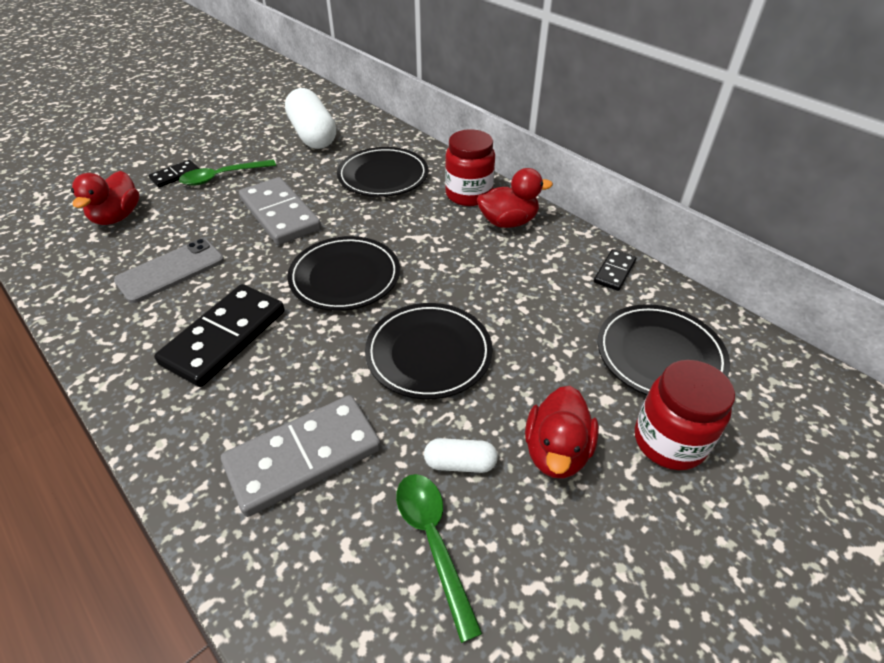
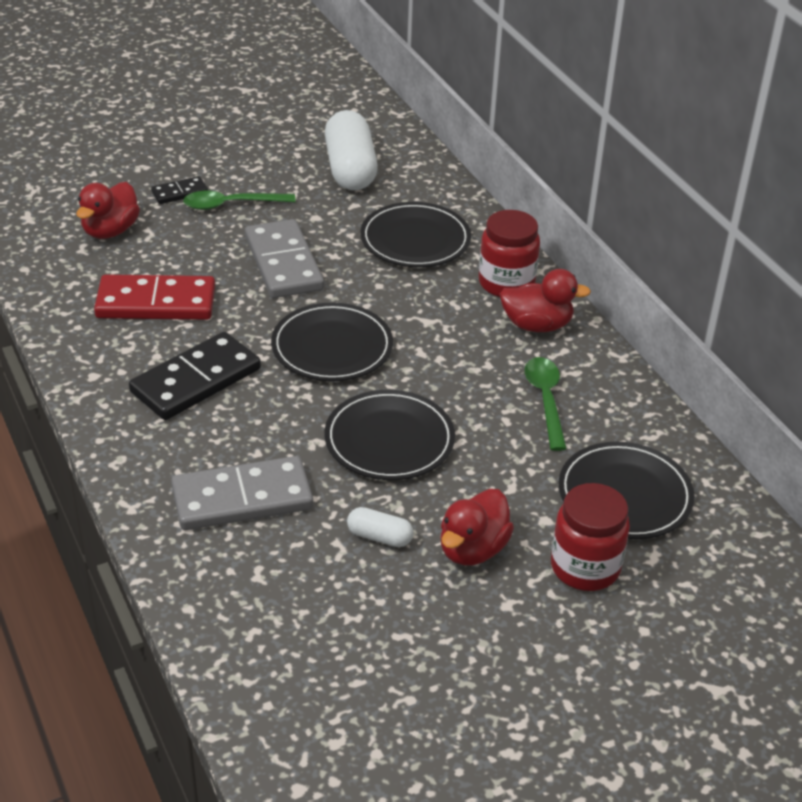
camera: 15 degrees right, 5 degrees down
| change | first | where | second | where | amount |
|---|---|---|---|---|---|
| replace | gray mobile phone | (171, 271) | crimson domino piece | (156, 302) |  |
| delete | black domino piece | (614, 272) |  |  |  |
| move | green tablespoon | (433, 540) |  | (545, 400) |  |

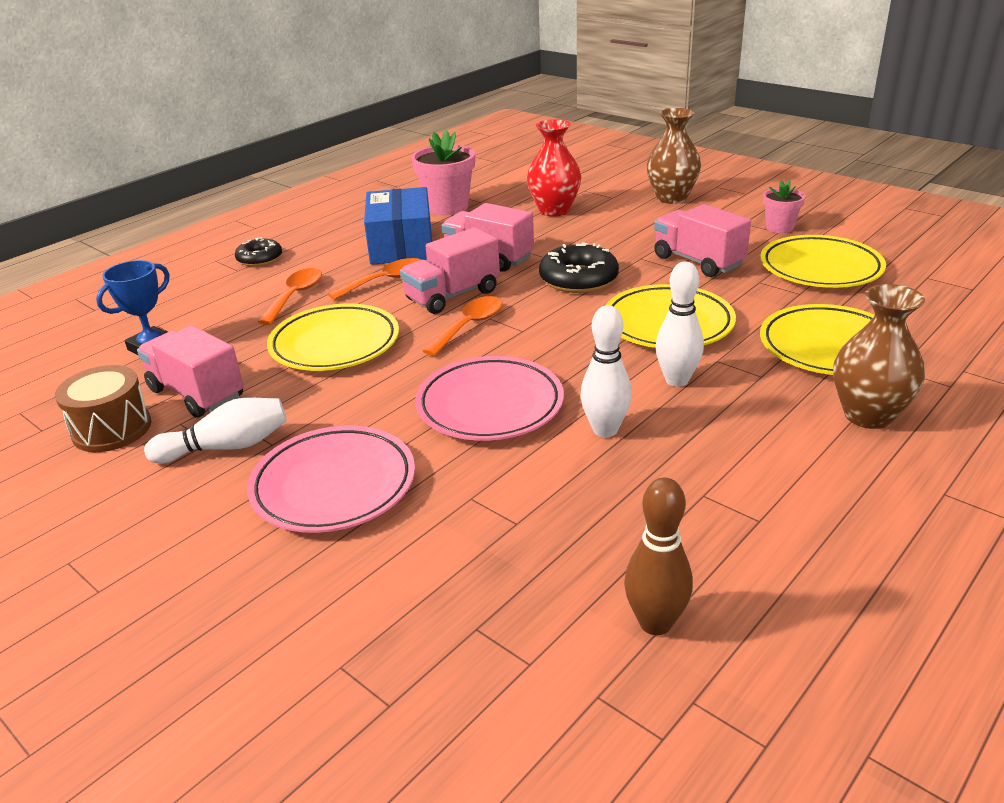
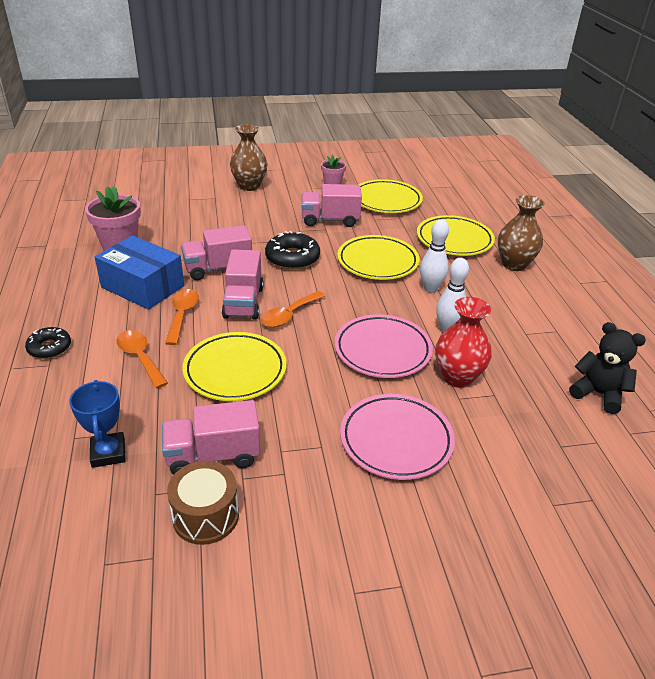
camera: 55 degrees left, 5 degrees up
| change | first | where | second | where | amount |
|---|---|---|---|---|---|
| move | crimson tall vase | (554, 210) |  | (457, 377) |  |
| rotate | orange tablespoon | (469, 326) |  | (289, 315) | 120 degrees counterclockwise |
| delete | pure white tenpin | (226, 447) |  |  |  |
| replace | brown tenpin | (655, 623) | black teddy bear | (598, 394) |  |

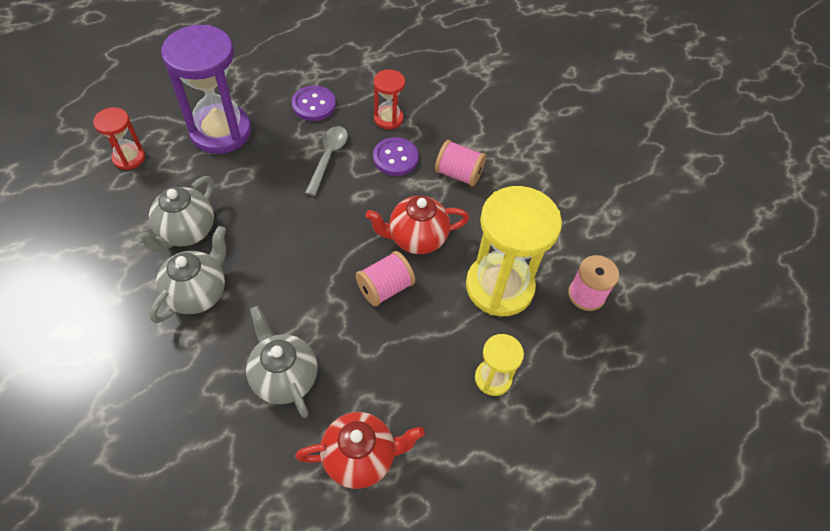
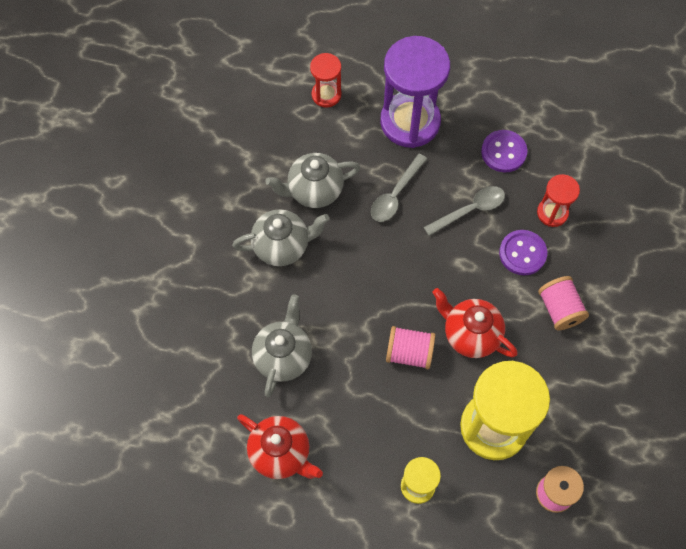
camera: 50 degrees right, 10 degrees up
| change | first | where | second | where | amount |
|---|---|---|---|---|---|
| insert |  |  | gray tablespoon | (395, 194) |  |

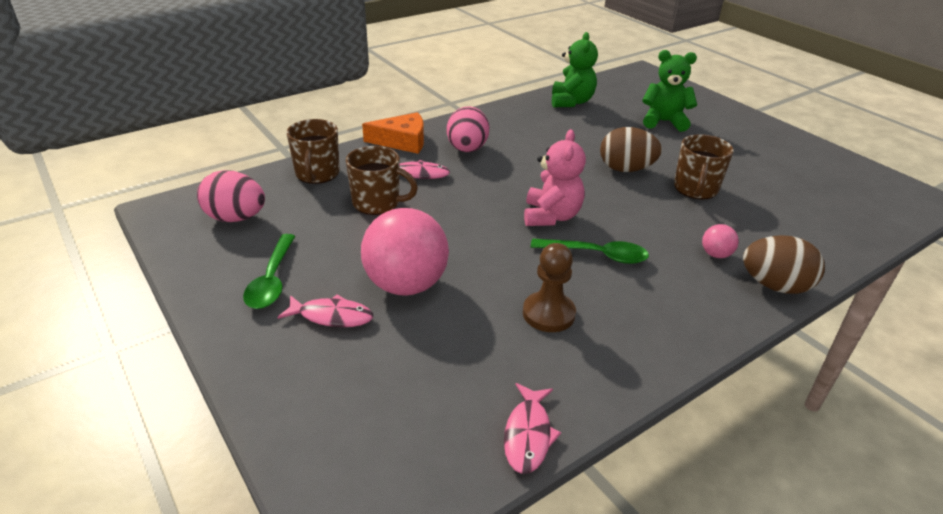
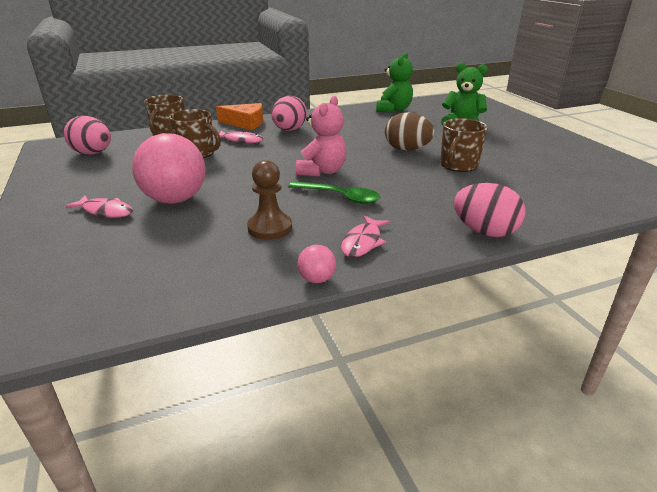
camera: 15 degrees right, 5 degrees down
| change | first | where | second | where | amount |
|---|---|---|---|---|---|
| move | rosy ball | (715, 254) |  | (317, 279) |  |
| delete | green tablespoon | (272, 280) |  |  |  |
| recolor | brown toy egg | (774, 286) | rosy toy egg | (484, 231) |  |
| move | rosy toy fish | (528, 435) |  | (362, 242) |  |

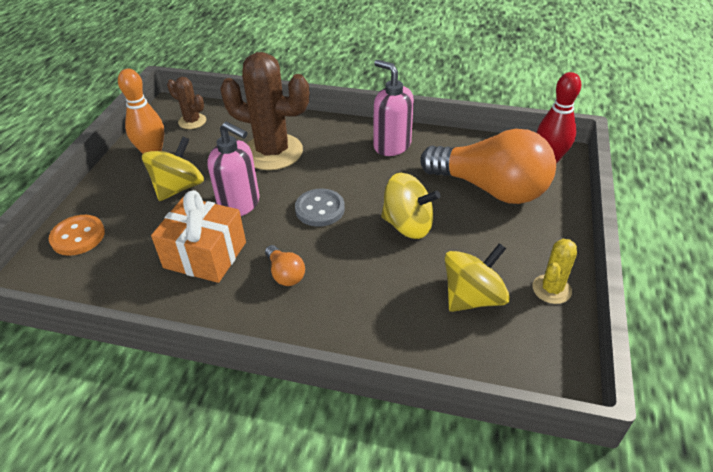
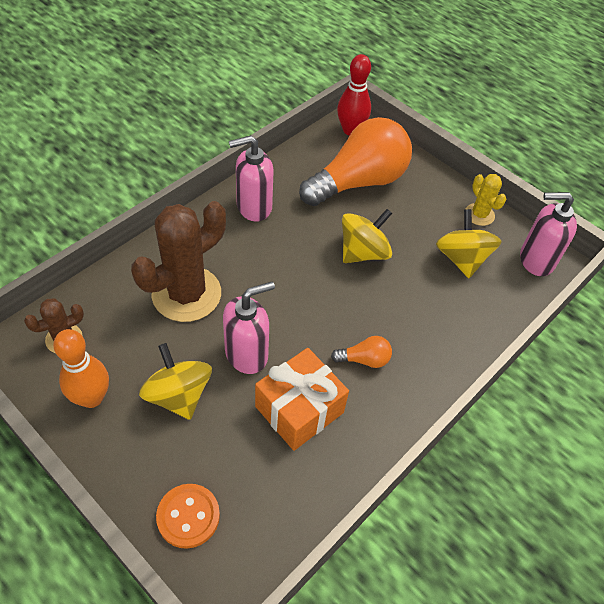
camera: 65 degrees left, 10 degrees up
| change | first | where | second | where | amount |
|---|---|---|---|---|---|
| delete | gray button | (320, 209) |  |  |  |
| insert |  |  | rosy soap dispenser | (536, 260) |  |

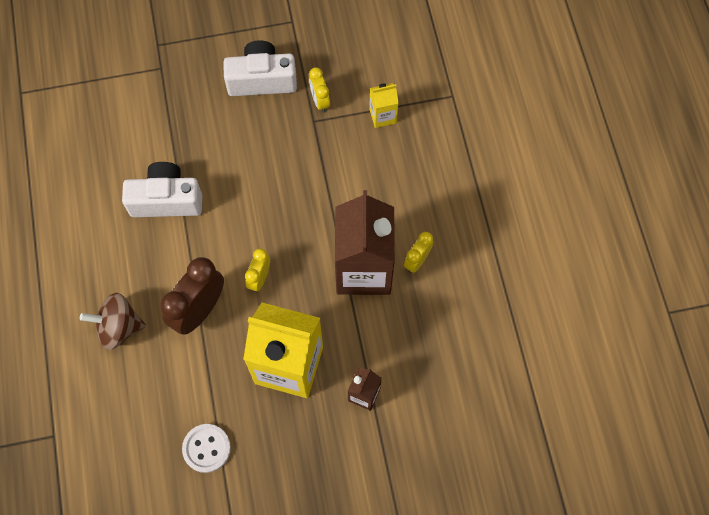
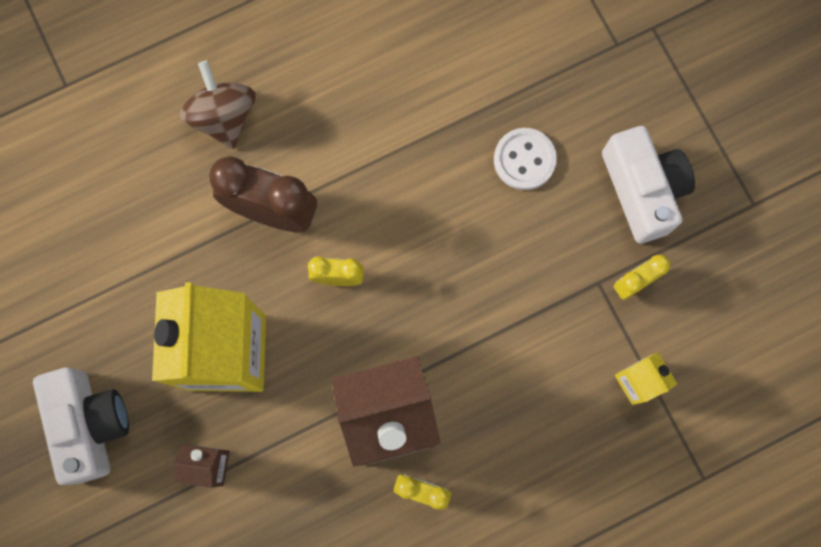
camera: 75 degrees right, 10 degrees up
| change | first | where | second | where | amount |
|---|---|---|---|---|---|
| move | pure white camera | (166, 200) |  | (90, 424) |  |
| move | pure white button | (206, 448) |  | (524, 160) |  |

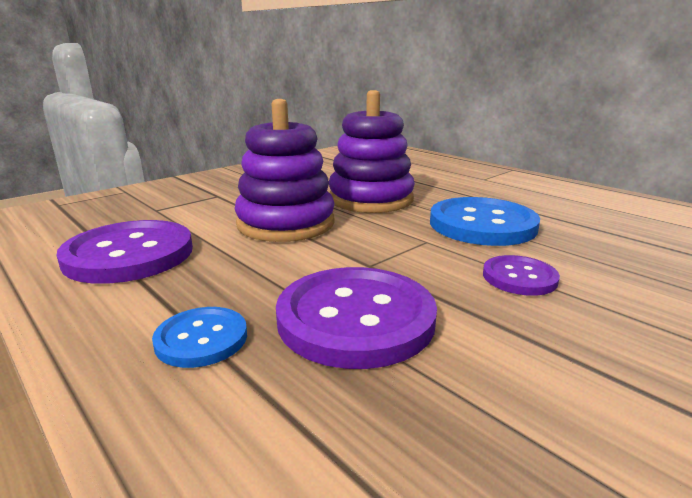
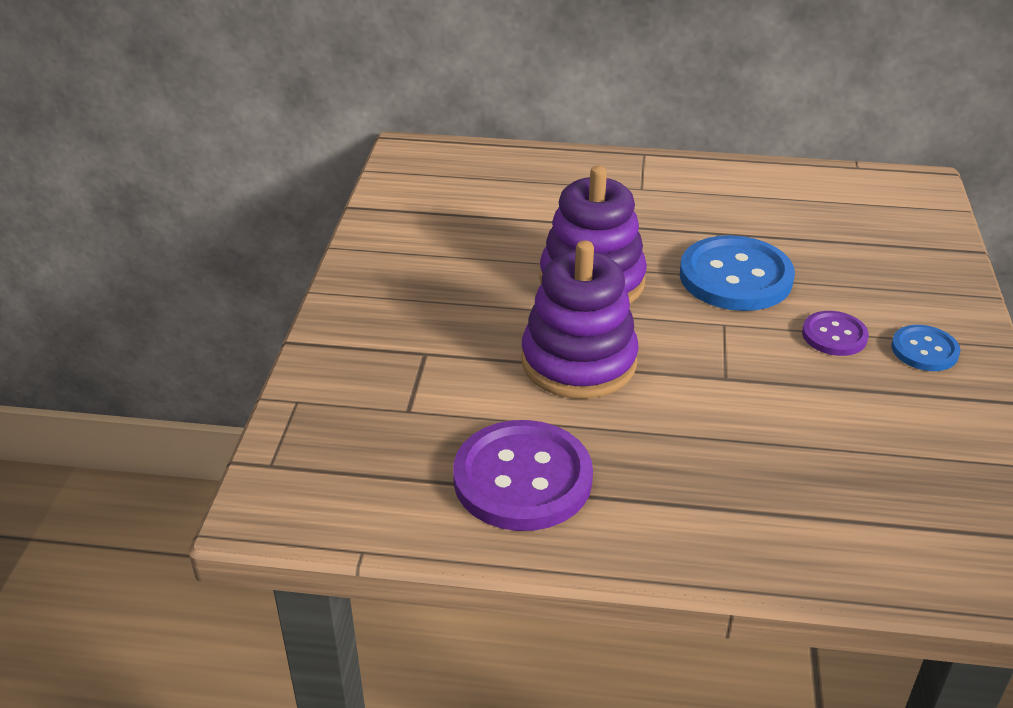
camera: 40 degrees left, 15 degrees up
| change | first | where | second | where | amount |
|---|---|---|---|---|---|
| delete | purple button | (355, 318) |  |  |  |
| move | cobalt button | (201, 339) |  | (924, 350) |  |

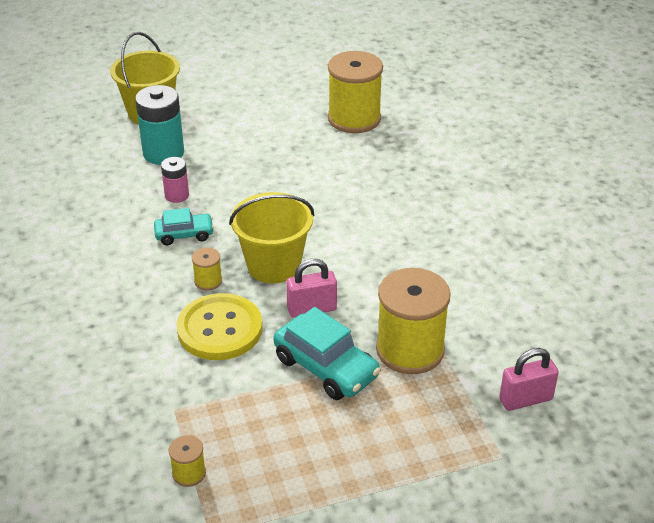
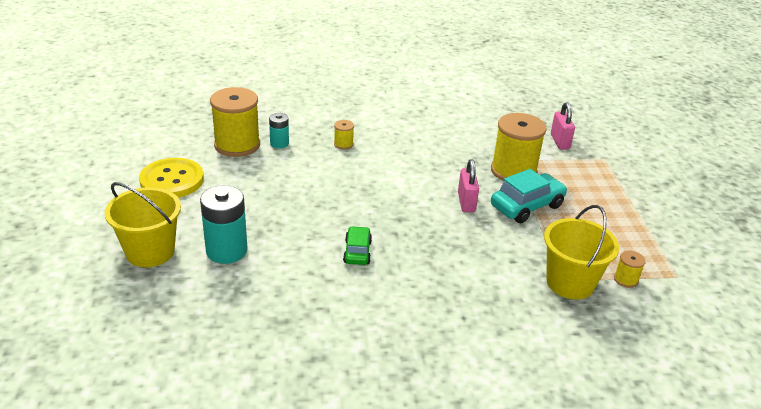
camera: 80 degrees left, 5 degrees down
| change | first | where | second | where | amount |
|---|---|---|---|---|---|
| delete | rosy battery | (177, 195) |  |  |  |
| move | yellow bucket | (274, 265) |  | (570, 283) |  |
| recolor | turquoise automobile | (184, 234) | green automobile | (357, 252) |  |
| move | yellow reel of thread | (208, 281) |  | (343, 144) |  |
| move | yellow button | (220, 329) |  | (172, 180) |  |
| insert |  |  | turquoise battery | (279, 143) |  |

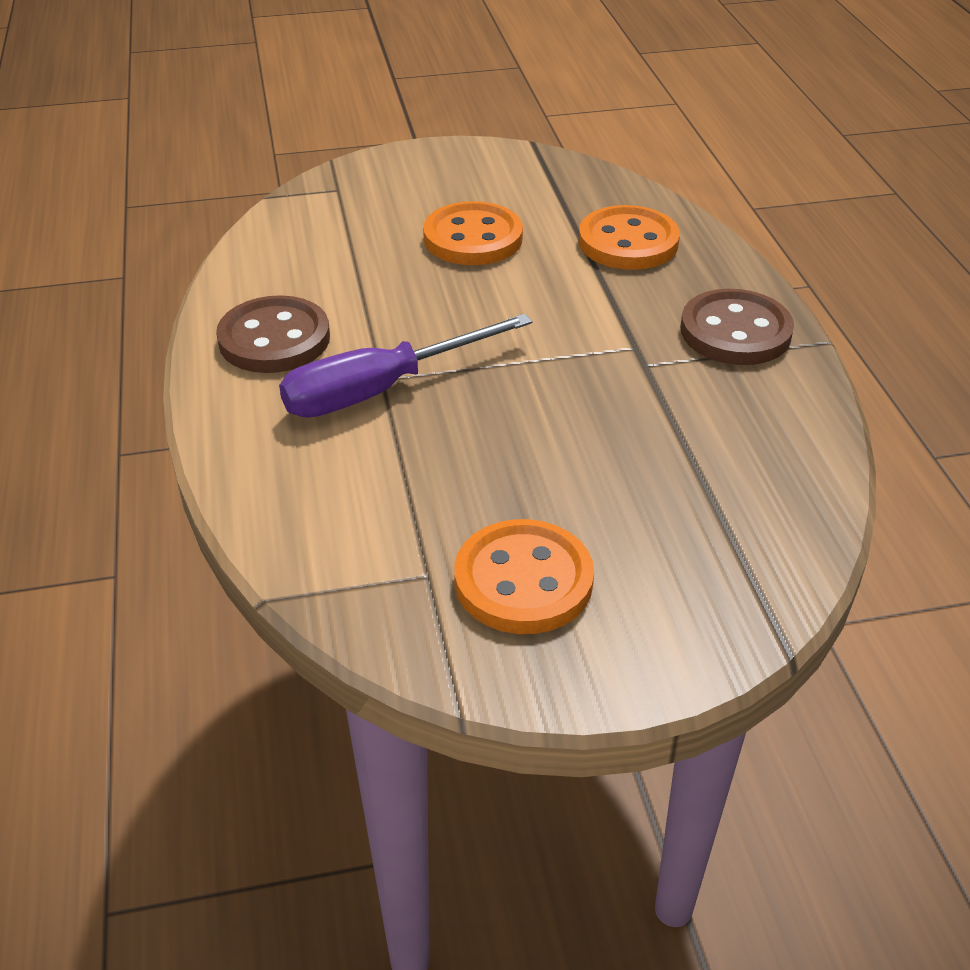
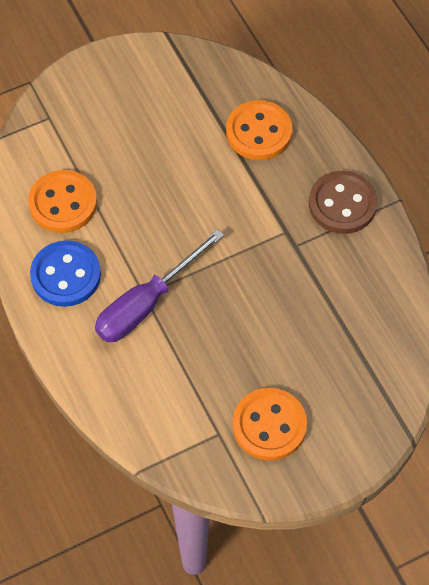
camera: 15 degrees left, 20 degrees up
| change | first | where | second | where | amount |
|---|---|---|---|---|---|
| move | orange button | (473, 238) |  | (63, 203) |  |
| recolor | brown button | (274, 339) | cobalt button | (66, 275) |  |

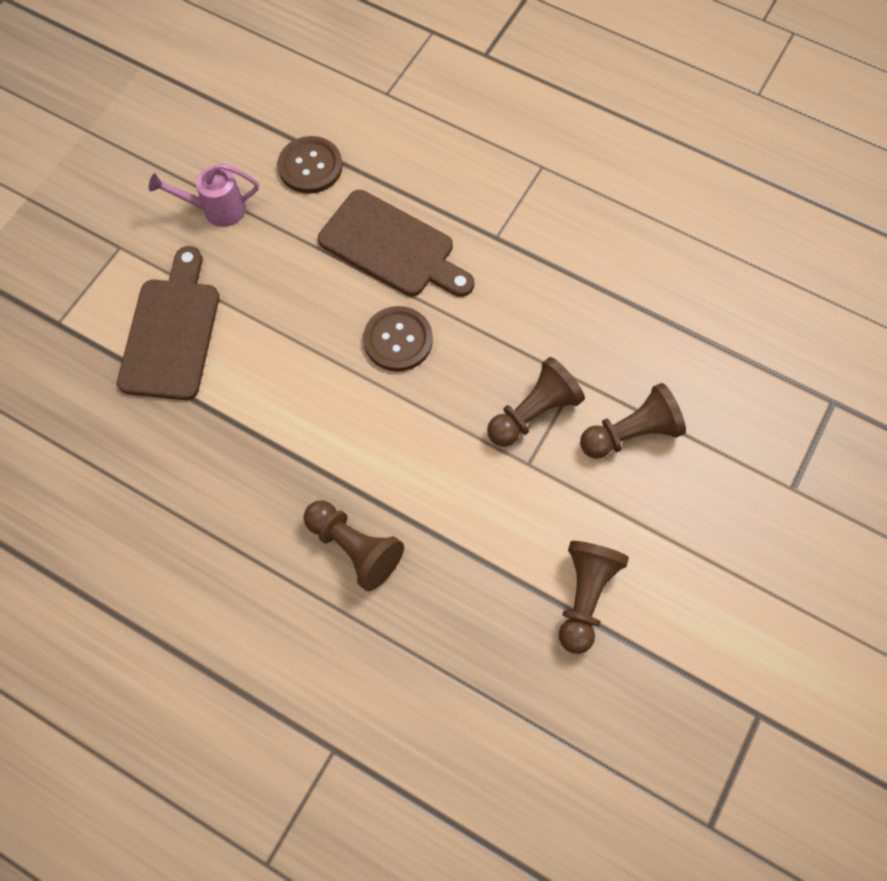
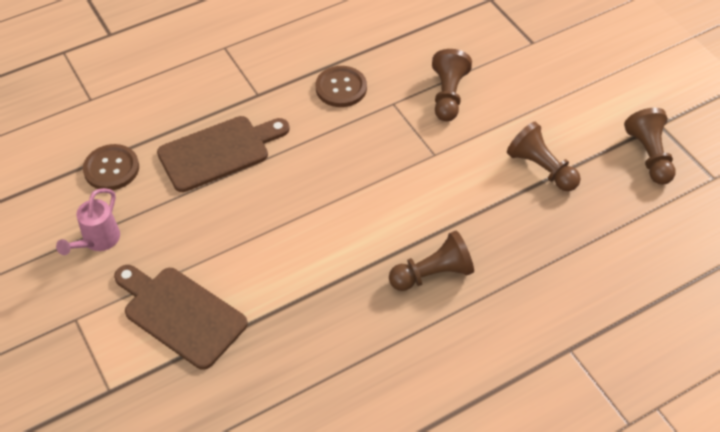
camera: 60 degrees left, 15 degrees down
| change | first | where | second | where | amount |
|---|---|---|---|---|---|
| move | brown button | (398, 340) |  | (341, 88) |  |
| move | brown game pawn | (533, 412) |  | (649, 155) |  |

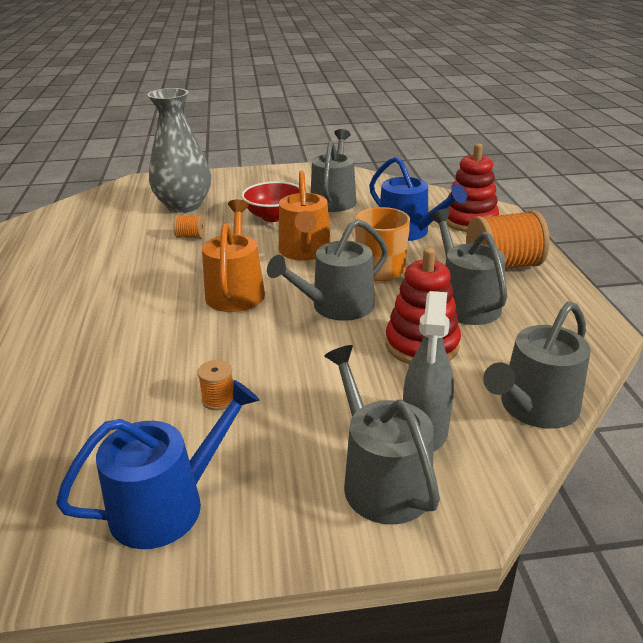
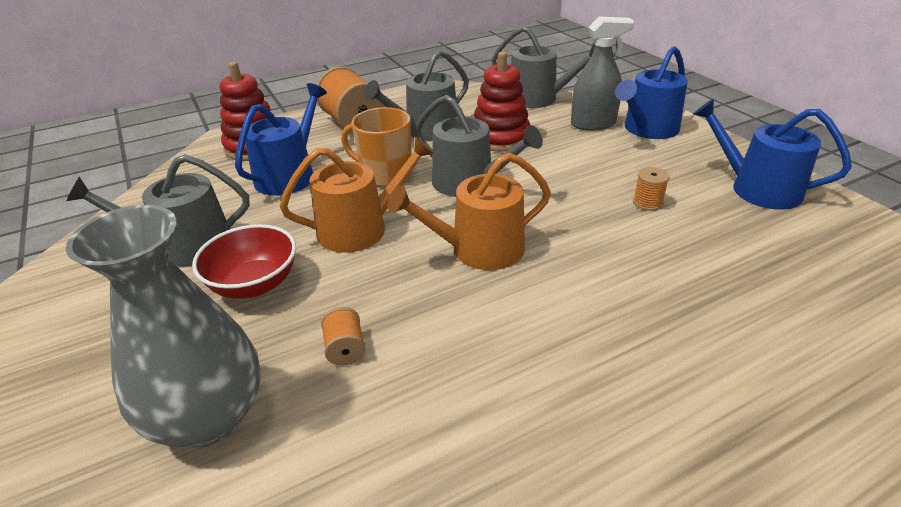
camera: 110 degrees left, 5 degrees up
| change | first | where | second | where | amount |
|---|---|---|---|---|---|
| recolor | gray watering can | (381, 479) | cobalt watering can | (647, 129) |  |

